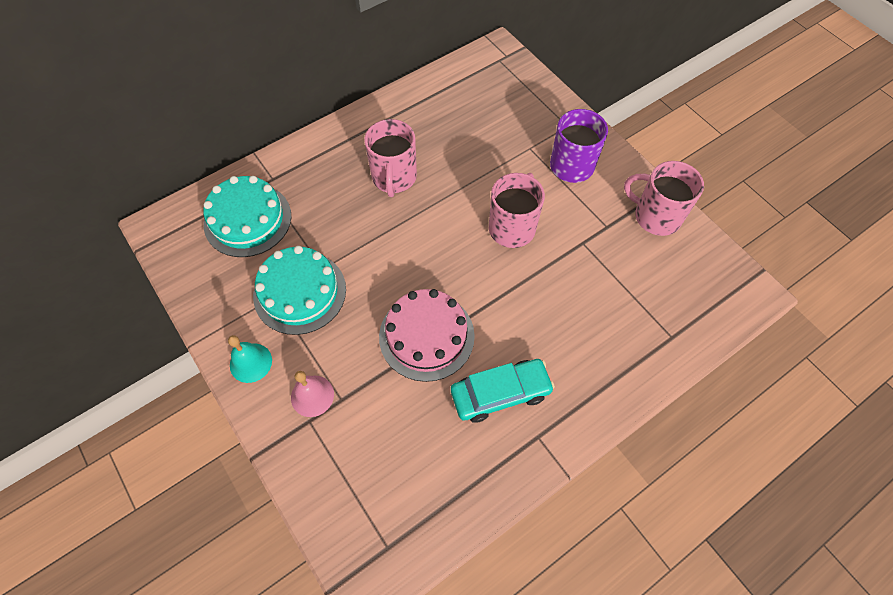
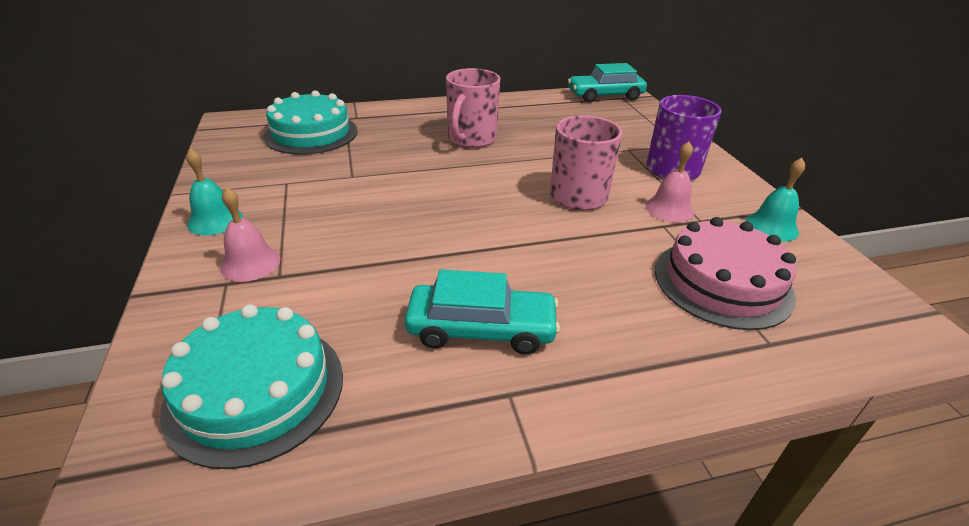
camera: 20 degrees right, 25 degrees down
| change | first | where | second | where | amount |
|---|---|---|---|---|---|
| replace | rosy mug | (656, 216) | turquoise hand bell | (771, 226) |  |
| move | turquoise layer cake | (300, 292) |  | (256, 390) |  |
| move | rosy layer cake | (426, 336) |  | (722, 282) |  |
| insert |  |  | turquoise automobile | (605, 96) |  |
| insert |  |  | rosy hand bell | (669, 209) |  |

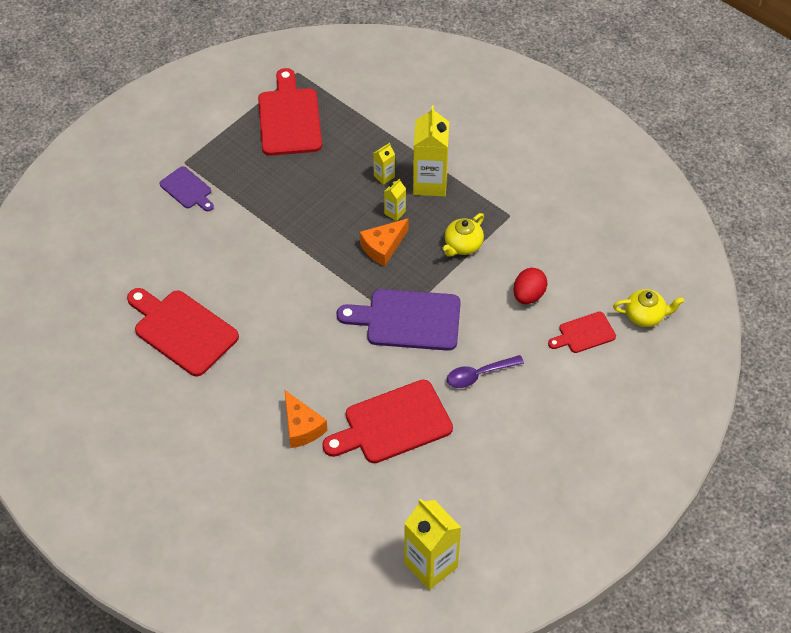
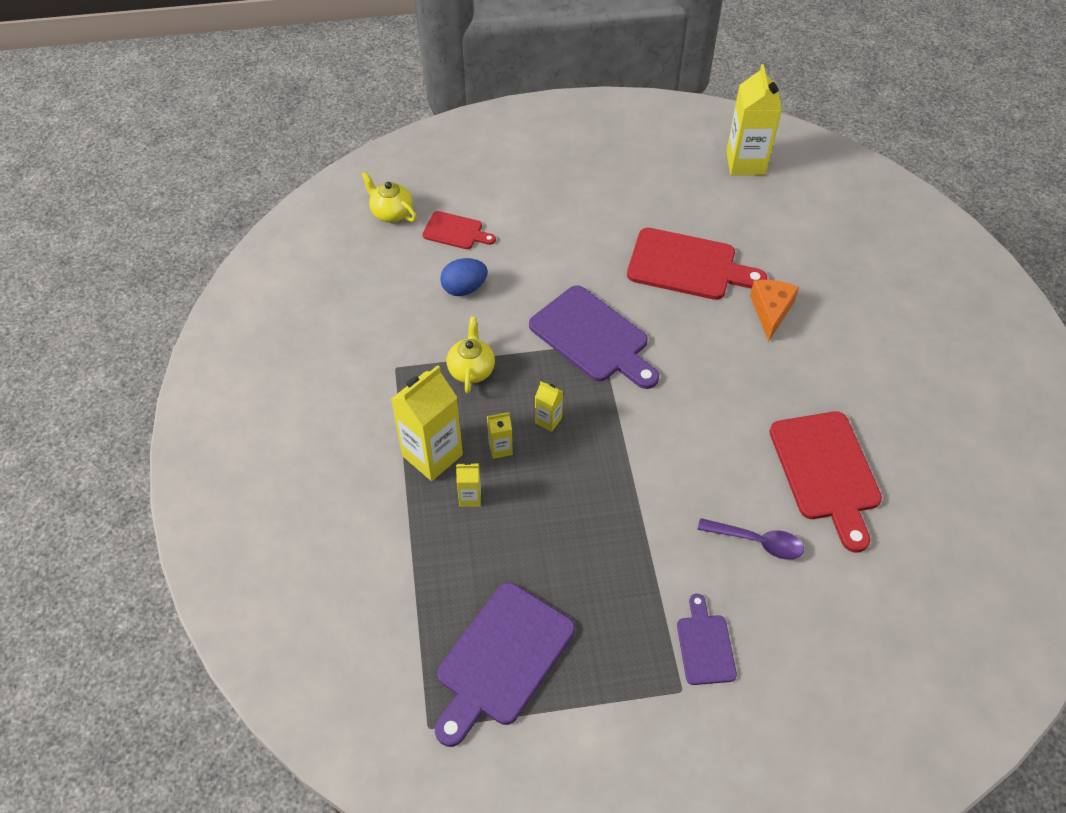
camera: 140 degrees left, 0 degrees up
| change | first | where | second | where | amount |
|---|---|---|---|---|---|
| recolor | crimson chopping board | (289, 118) | purple chopping board | (501, 659) |  |
| rotate | yellow teapot | (462, 245) |  | (471, 369) | 75 degrees counterclockwise |
| replace | orange cheese | (383, 247) | yellow carton | (548, 420) |  |
| recolor | crimson toy egg | (528, 295) | cobalt toy egg | (464, 288) |  |
| move | purple tablespoon | (479, 375) |  | (757, 542) |  |

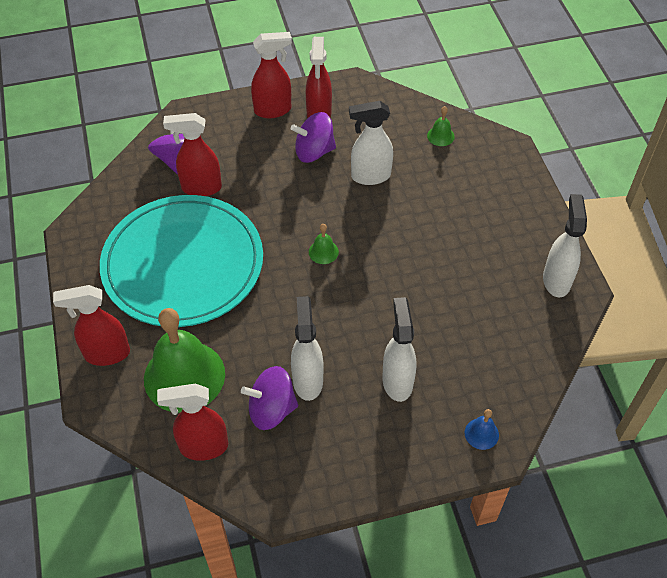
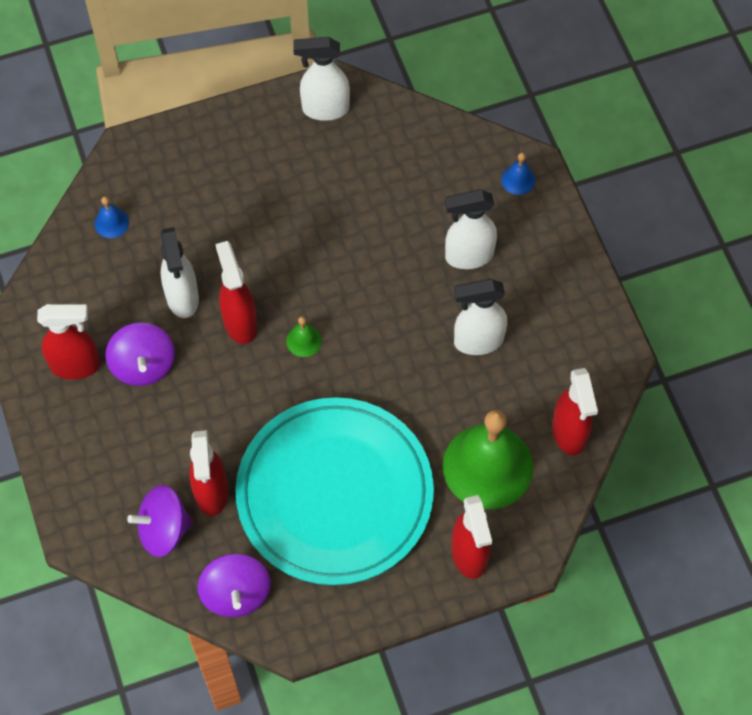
camera: 95 degrees left, 10 degrees up
| change | first | where | second | where | amount |
|---|---|---|---|---|---|
| move | crimson sprayer | (273, 110) |  | (240, 322) |  |
| recolor | green hand bell | (440, 136) | cobalt hand bell | (111, 223) |  |
| move | purple spinning top | (271, 409) |  | (236, 594) |  |

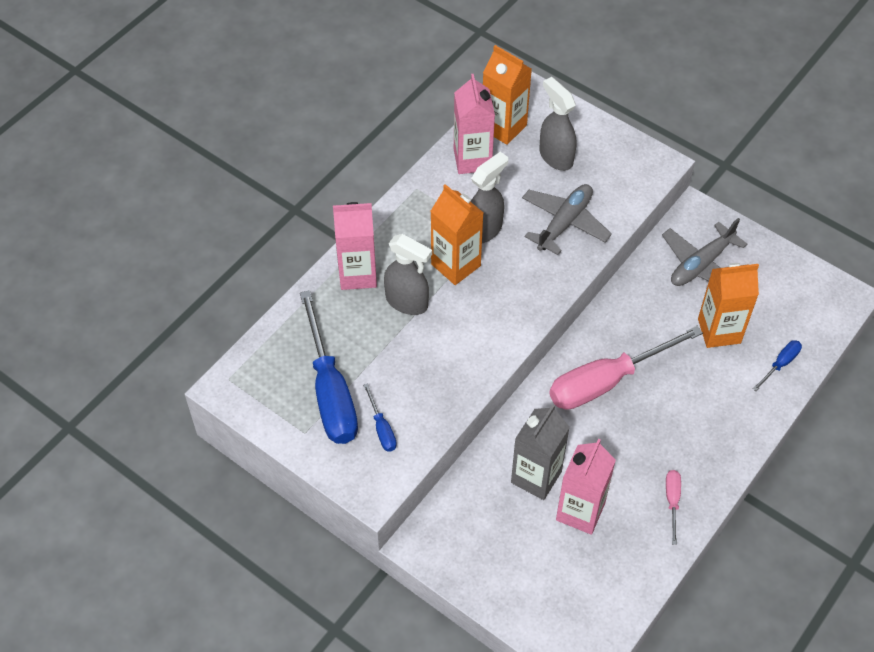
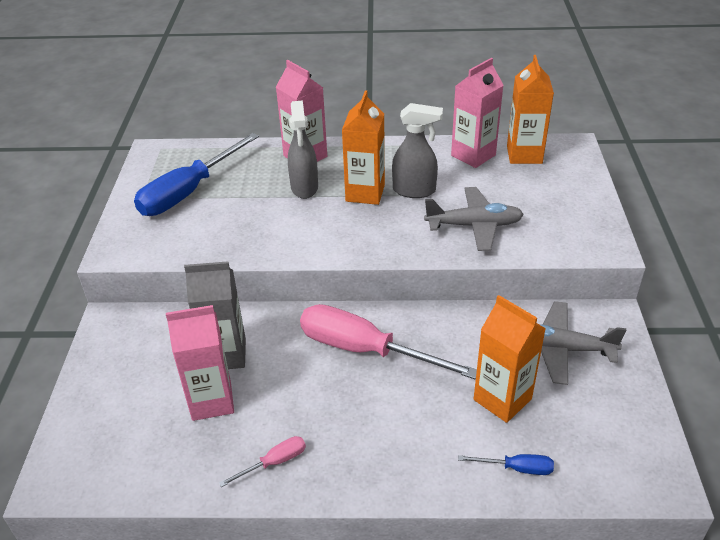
camera: 55 degrees right, 15 degrees down
| change | first | where | second | where | amount |
|---|---|---|---|---|---|
| delete | gray sprayer | (555, 157) |  |  |  |
| delete | cobalt flat screwdriver | (382, 428) |  |  |  |

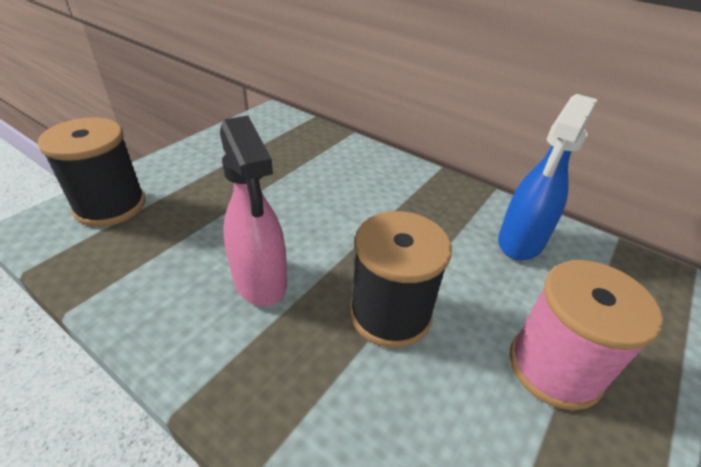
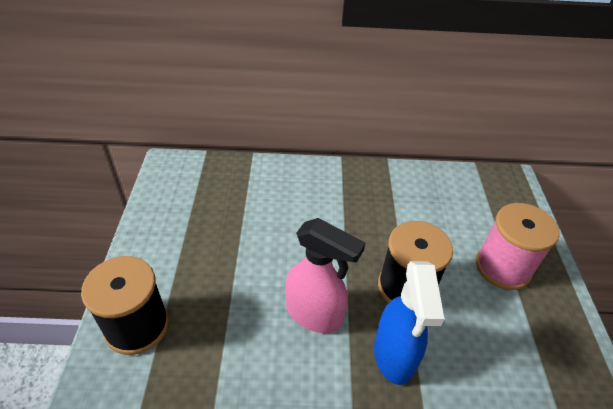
camera: 35 degrees left, 5 degrees up
| change | first | where | second | where | amount |
|---|---|---|---|---|---|
| move | cobalt sprayer | (520, 242) |  | (394, 356) |  |

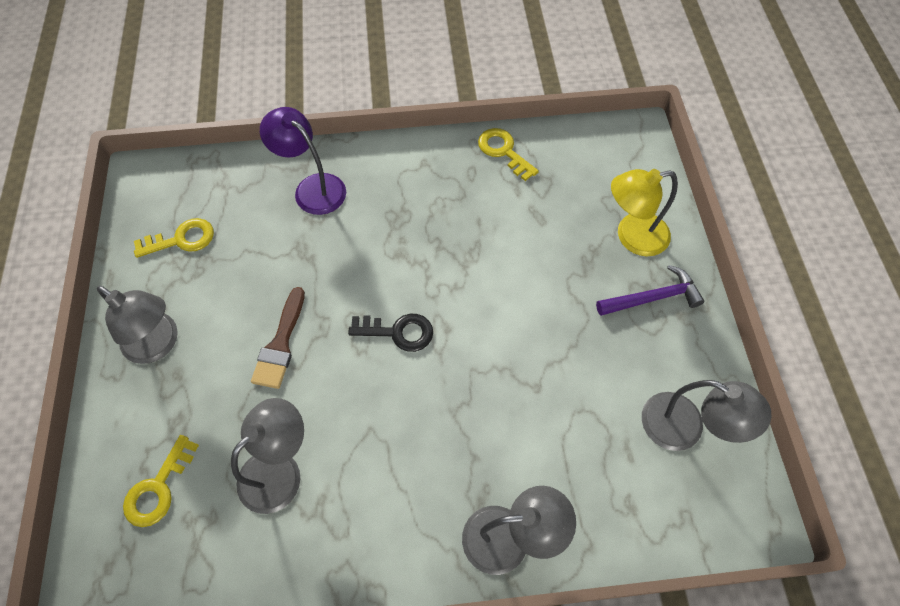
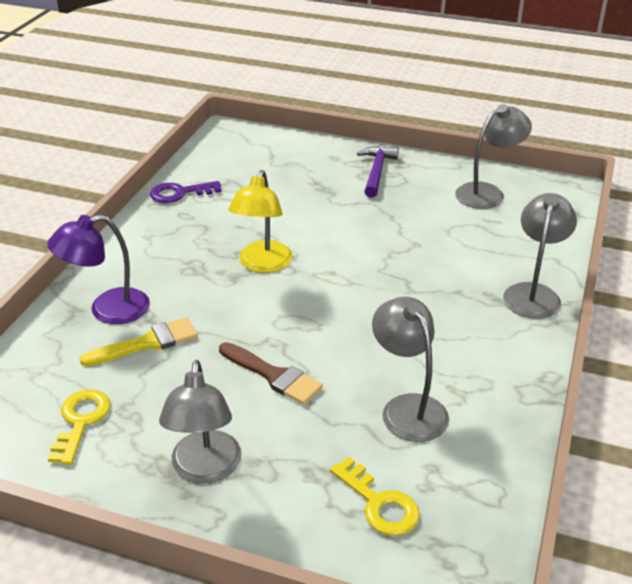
camera: 65 degrees left, 25 degrees down
| change | first | where | second | where | amount |
|---|---|---|---|---|---|
| recolor | yellow key | (503, 151) | purple key | (179, 193) |  |
| move | yellow reading lamp | (632, 236) |  | (262, 264) |  |
| rotate | gray reading lamp | (158, 344) |  | (205, 469) | 120 degrees clockwise |
| delete | black key | (398, 332) |  |  |  |
| insert |  |  | yellow paintbrush | (147, 343) |  |

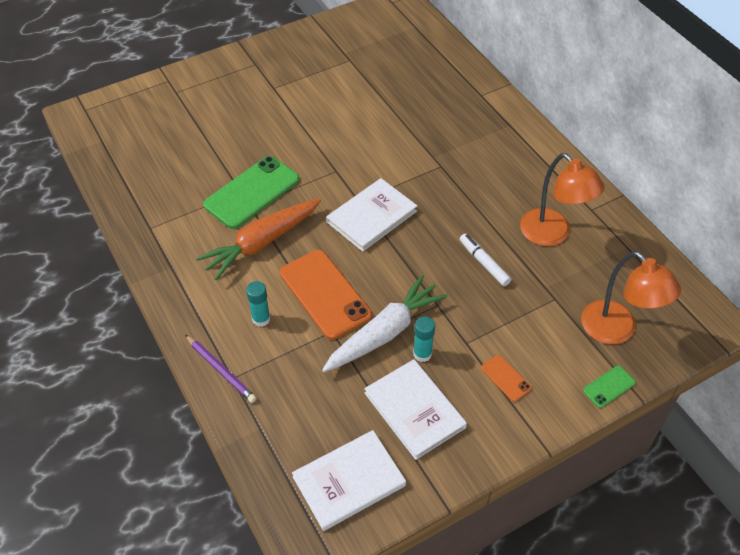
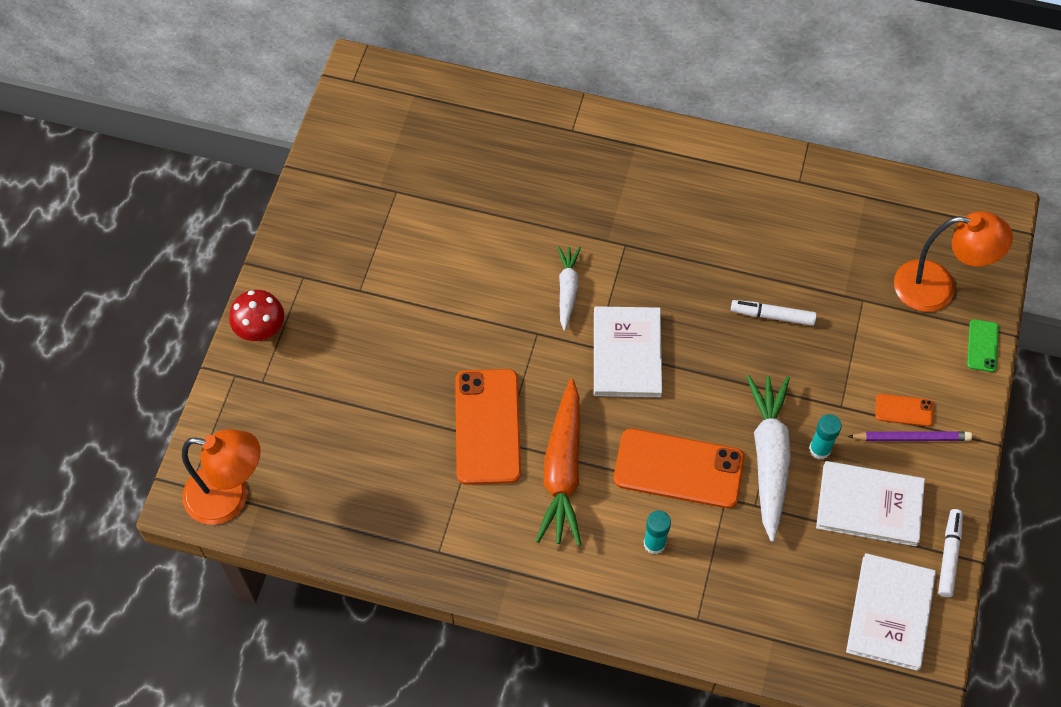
camera: 45 degrees left, 10 degrees up
| change | first | where | second | where | amount |
|---|---|---|---|---|---|
| move | orange reading lamp | (552, 235) |  | (229, 497) |  |
| recolor | green mobile phone | (252, 192) | orange mobile phone | (487, 426) |  |
| move | purple wooden pencil | (221, 370) |  | (911, 438) |  |
| insert |  |  | pure white toy carrot | (567, 289) |  |
| insert |  |  | crimson mushroom | (261, 330) |  |
| insert |  |  | pure white marker pen | (948, 556) |  |

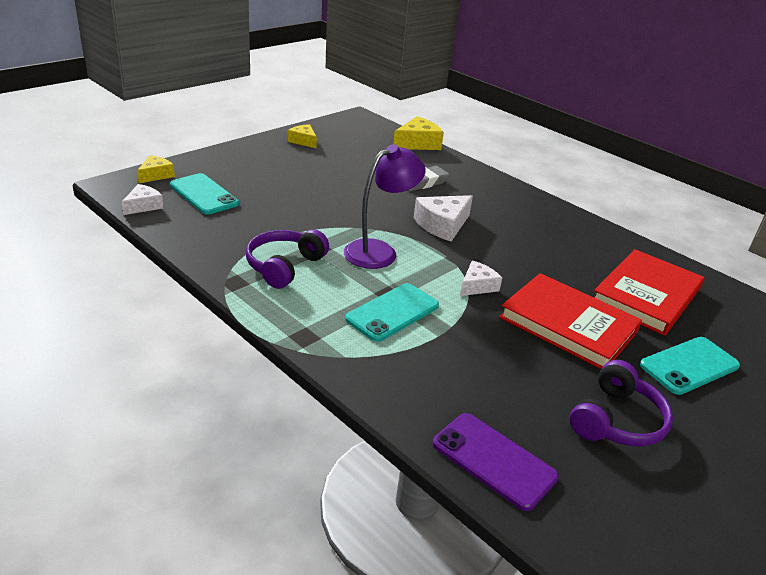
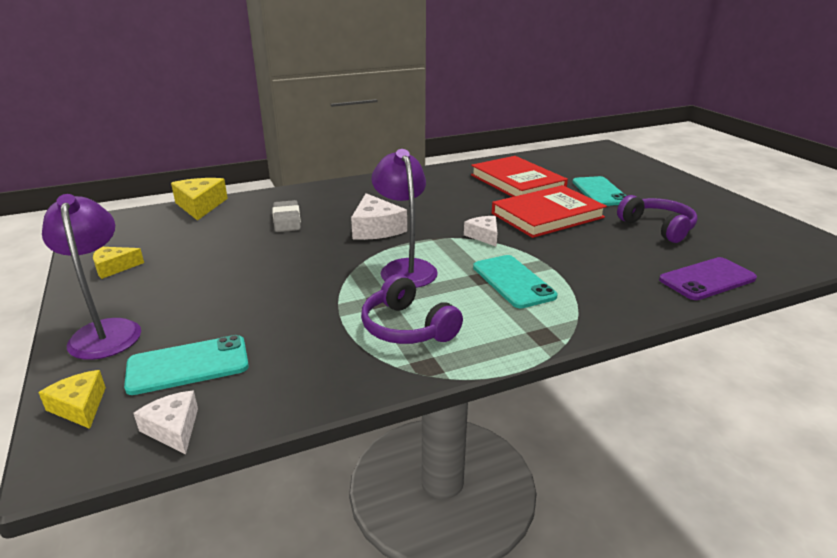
camera: 65 degrees left, 5 degrees down
| change | first | where | second | where | amount |
|---|---|---|---|---|---|
| insert |  |  | purple reading lamp | (106, 331) |  |

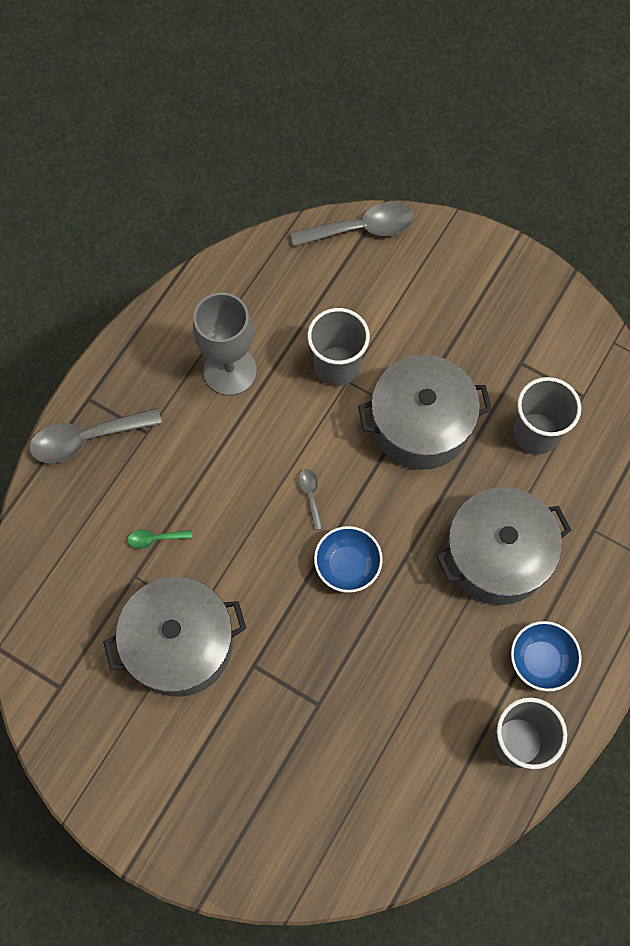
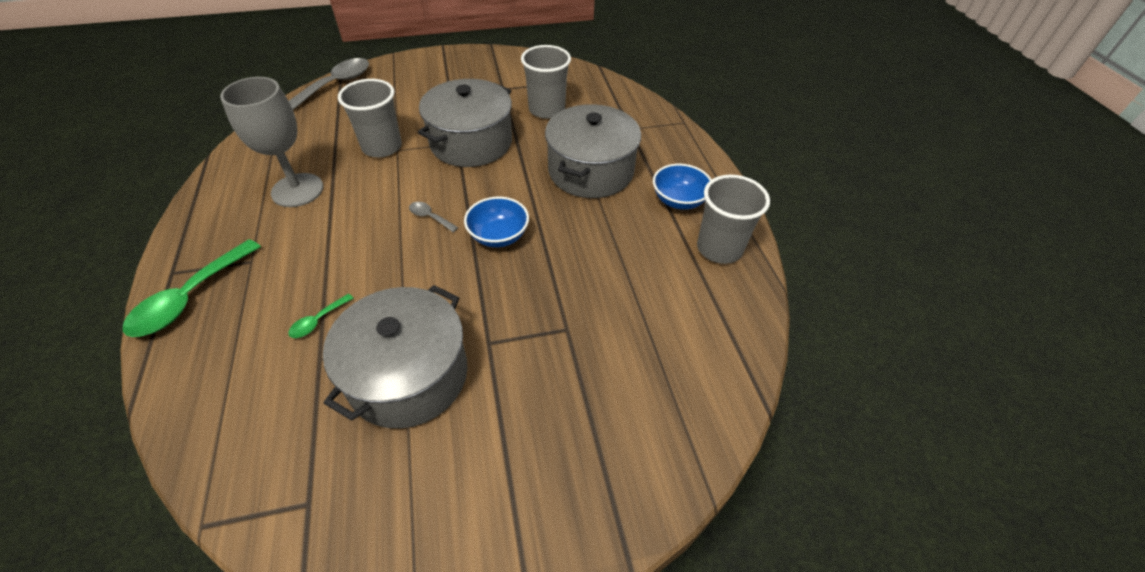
camera: 45 degrees left, 20 degrees down
| change | first | where | second | where | amount |
|---|---|---|---|---|---|
| recolor | gray tablespoon | (86, 439) | green tablespoon | (190, 298) |  |

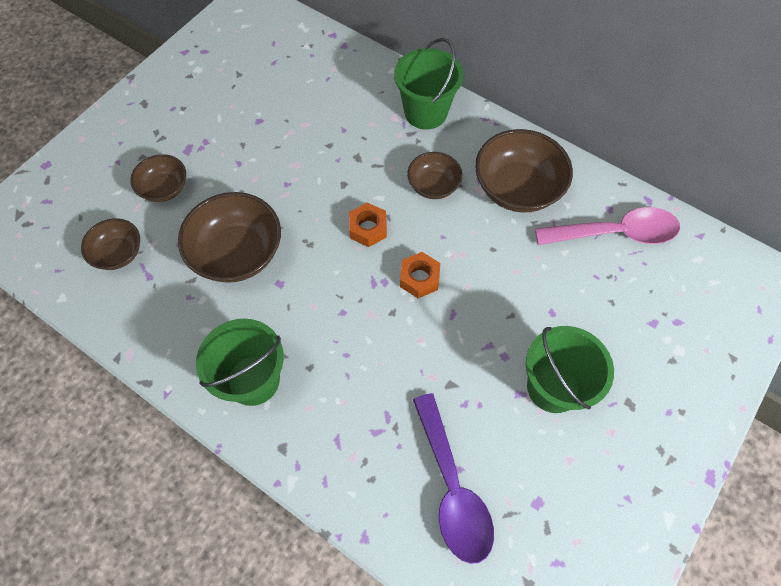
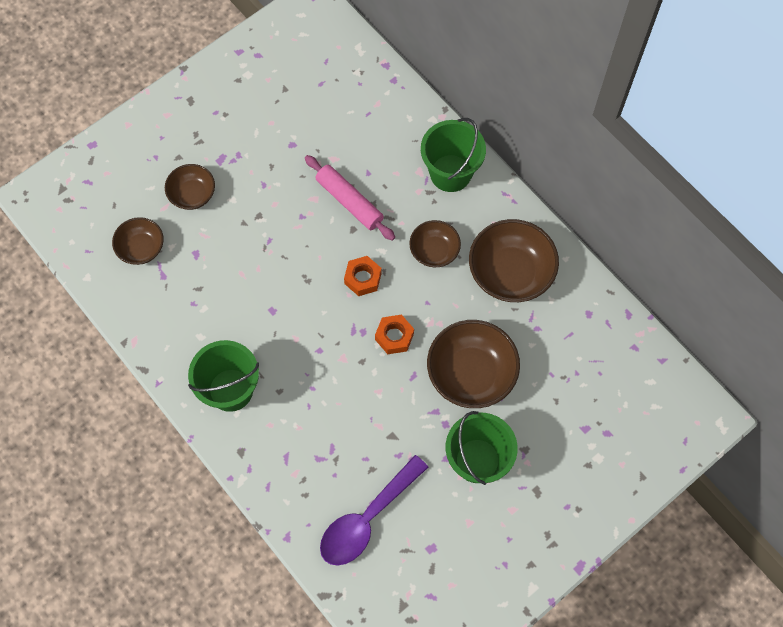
camera: 15 degrees right, 5 degrees up
| change | first | where | second | where | amount |
|---|---|---|---|---|---|
| move | brown deep dish | (237, 253) |  | (471, 373) |  |
| delete | rosy tablespoon | (615, 233) |  |  |  |
| rotate | purple tablespoon | (452, 488) |  | (367, 519) | 45 degrees clockwise |
| insert |  |  | rosy rolling pin | (349, 202) |  |

